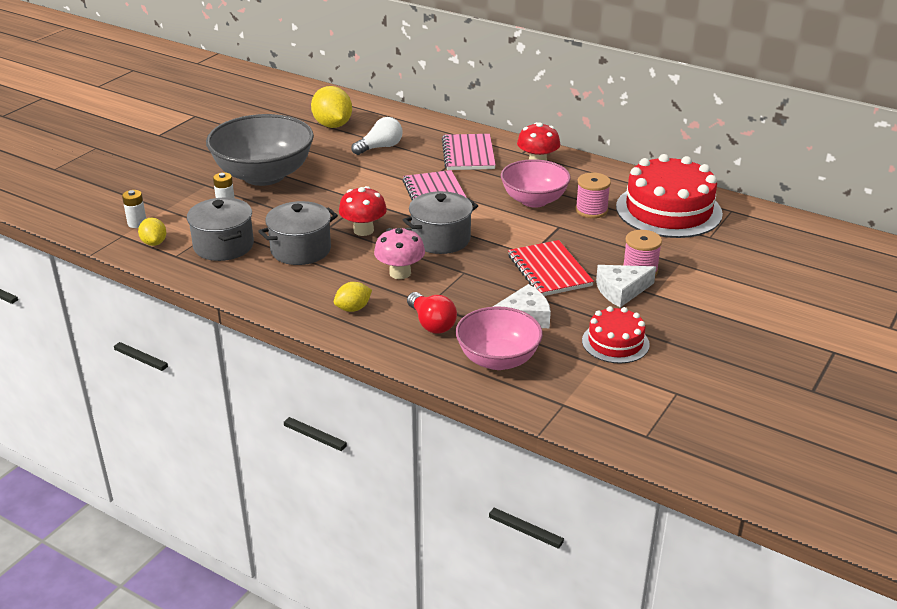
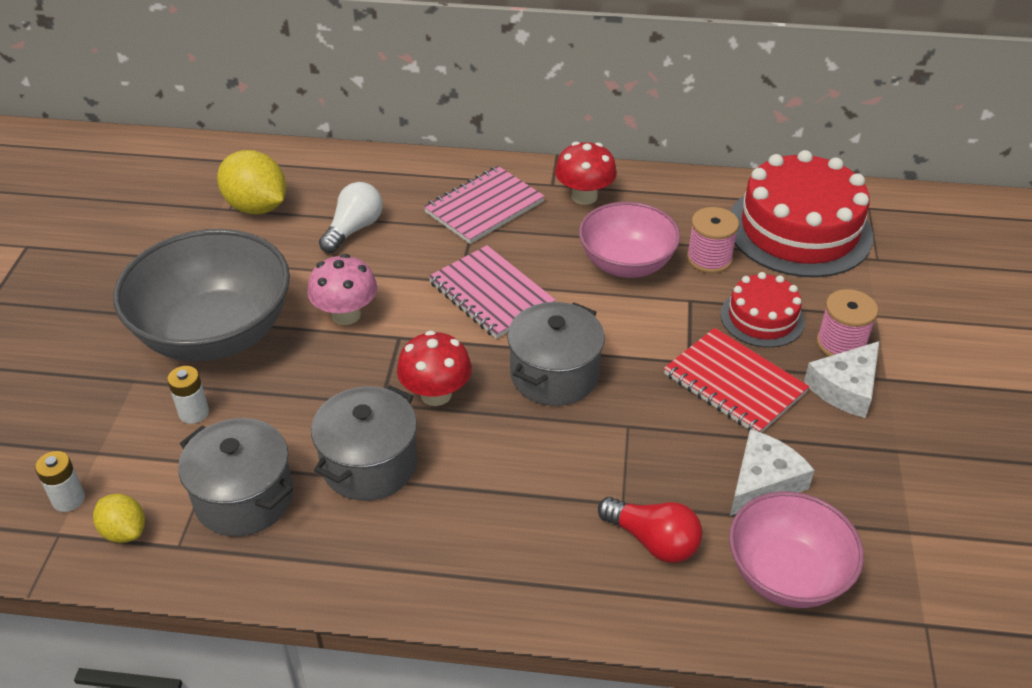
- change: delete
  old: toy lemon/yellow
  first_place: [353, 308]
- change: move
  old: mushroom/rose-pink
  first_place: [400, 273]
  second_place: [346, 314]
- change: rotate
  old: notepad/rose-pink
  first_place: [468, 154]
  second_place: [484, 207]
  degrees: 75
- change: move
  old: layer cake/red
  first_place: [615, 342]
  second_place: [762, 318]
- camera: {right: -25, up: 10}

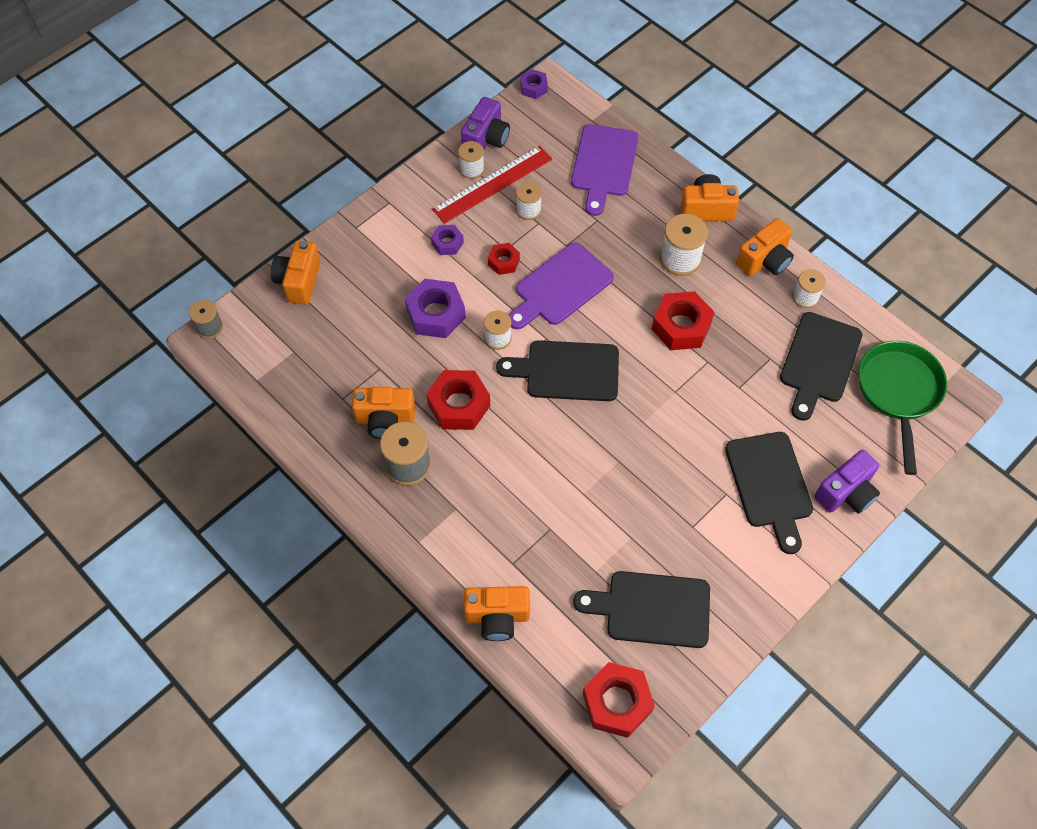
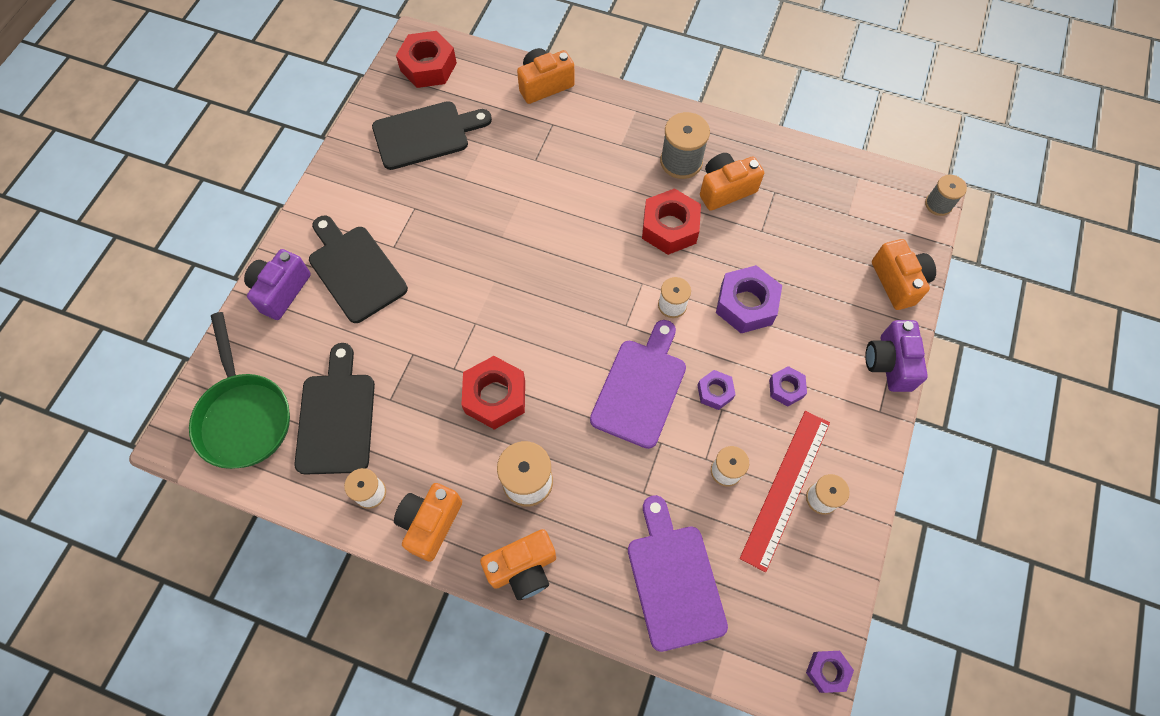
- change: move
  old: compact camera/violet
  first_place: [486, 139]
  second_place: [889, 363]
- change: recolor
  old: hexagon nut/red
  new: hexagon nut/violet
  first_place: [503, 262]
  second_place: [715, 392]
- change: delete
  old: bread board/jet-black
  first_place: [567, 371]
- camera: {right: 155, up: 5}

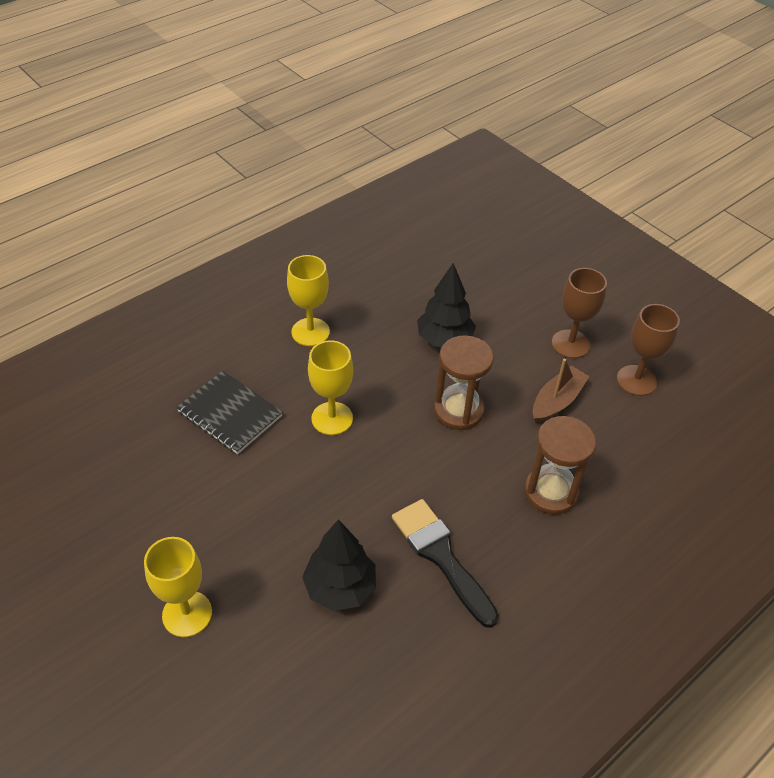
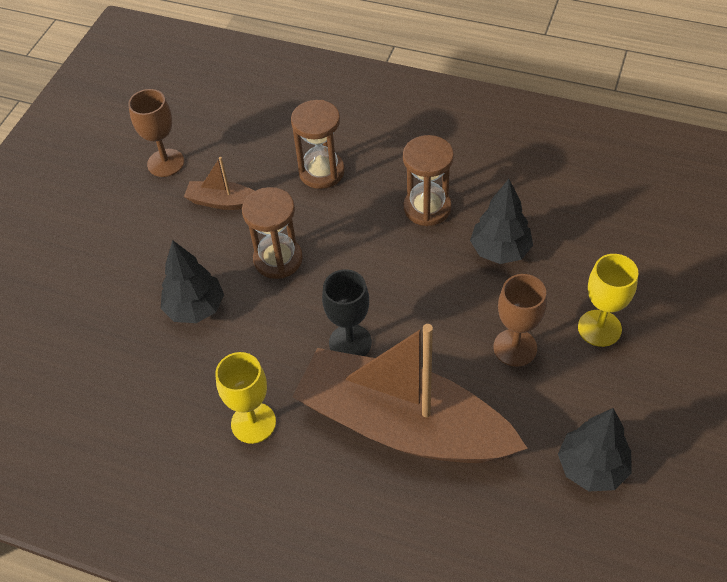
- change: replace
  old: notepad/jet-black
  new: boat/brown
  first_place: [230, 414]
  second_place: [403, 425]
- change: recolor
  old: wine glass/yellow
  new: wine glass/jet-black
  first_place: [332, 418]
  second_place: [350, 342]
- change: replace
  old: paint brush/jet-black
  new: hourglass/brown
  first_place: [441, 556]
  second_place: [427, 208]
- change: move
  old: wine glass/brown
  first_place: [570, 344]
  second_place: [515, 347]
- change: insert
  new: fir tree/jet-black
  second_place: [591, 467]
- camera: {right: -115, up: 5}

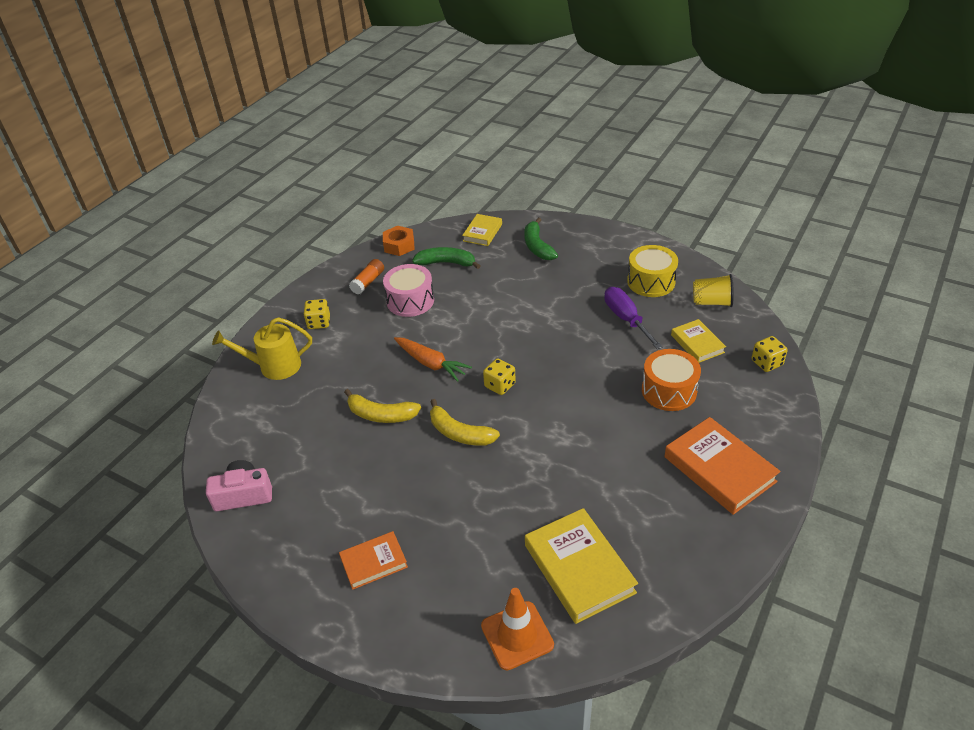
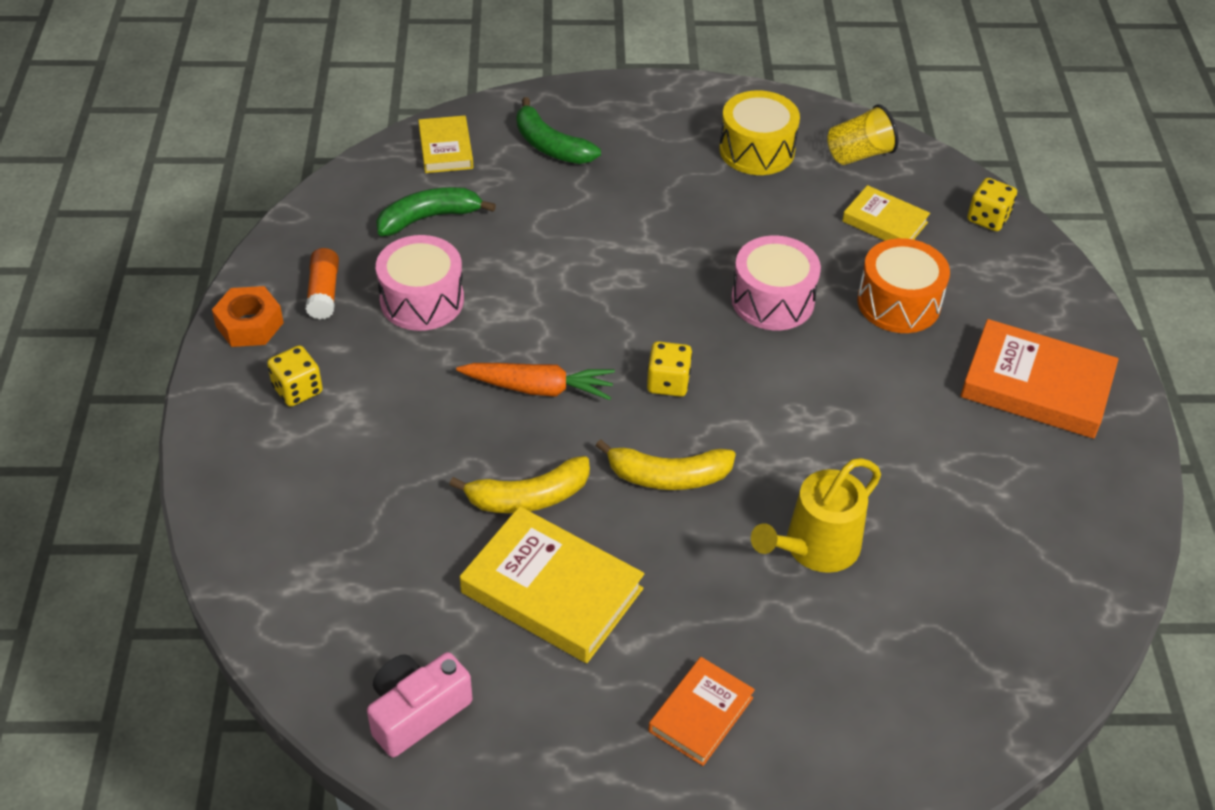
- change: move
  old: sprinkling can/yellow
  first_place: [274, 366]
  second_place: [815, 547]
- change: move
  old: hexagon nut/orange
  first_place: [399, 245]
  second_place: [249, 324]
- change: delete
  old: safety cone/orange
  first_place: [517, 635]
- change: move
  old: hardcover/yellow
  first_place: [579, 569]
  second_place: [551, 591]
- change: delete
  old: flat screwdriver/violet
  first_place: [626, 319]
- change: insert
  new: drum/rose-pink
  second_place: [772, 300]
- camera: {right: -35, up: 5}

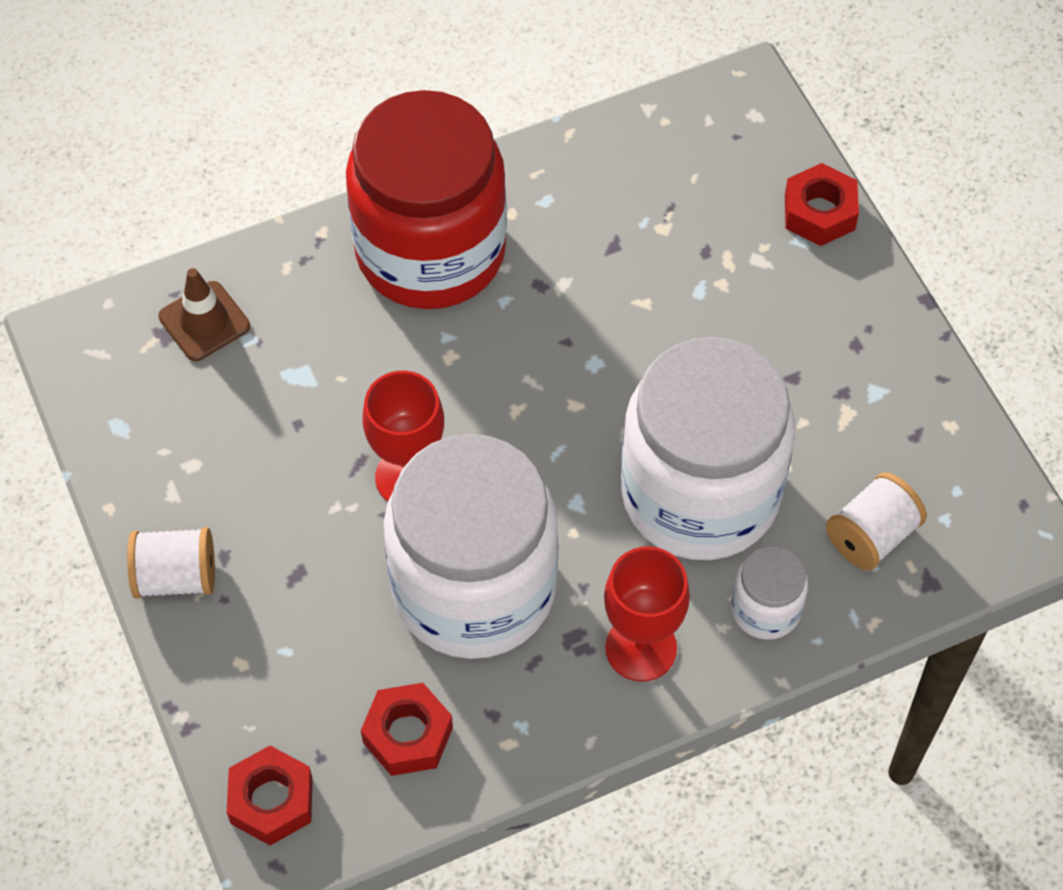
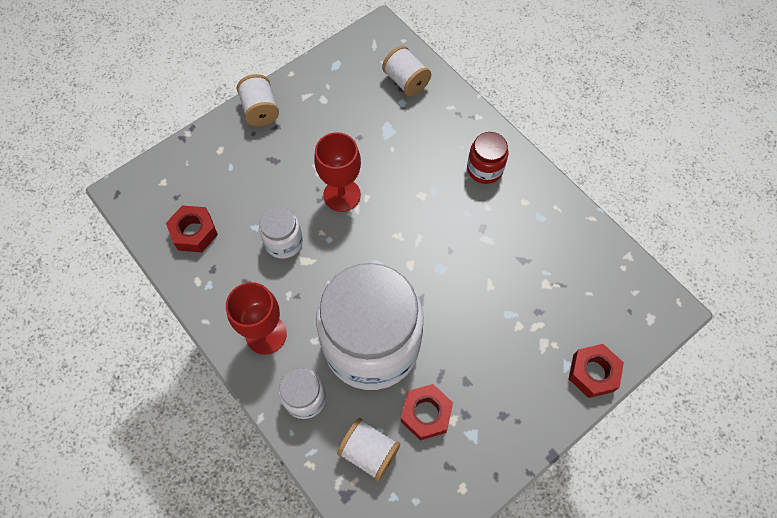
- change: replace
  old: safety cone/brown
  new: spool/snow-white
  first_place: [204, 321]
  second_place: [406, 81]
- change: move
  old: hexagon nut/red
  first_place: [271, 801]
  second_place: [426, 413]
- change: resize
  old: jar/red
  first_place: [430, 251]
  second_place: [485, 169]
  factor: 0.43
- change: resize
  old: jar/snow-white
  first_place: [474, 588]
  second_place: [284, 242]
  factor: 0.43
- camera: {right: 75, up: 5}

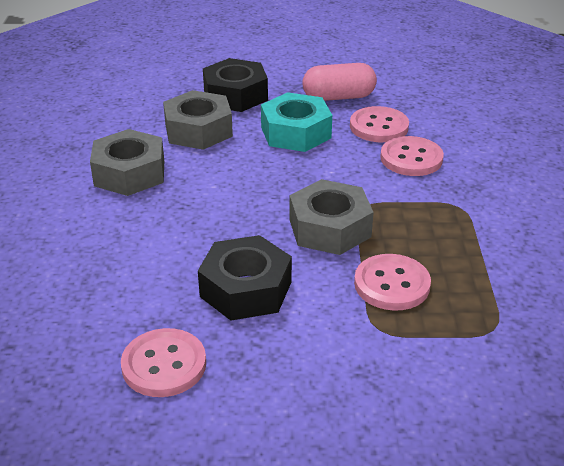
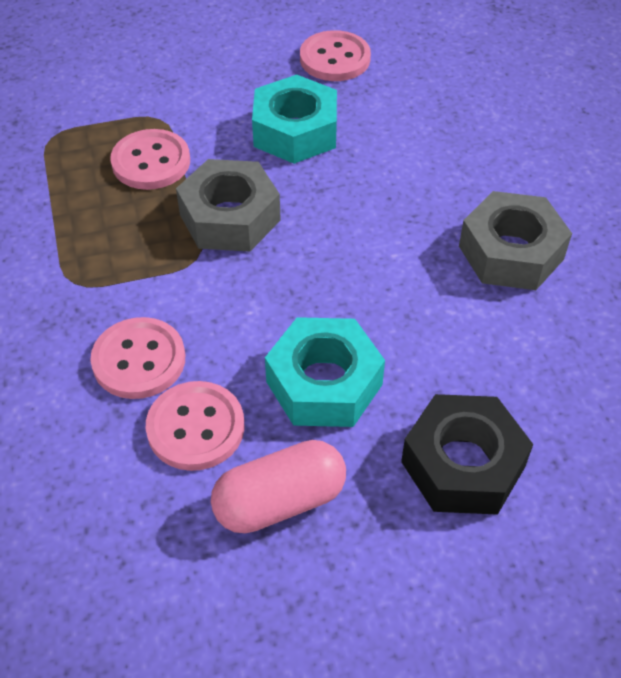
- change: delete
  old: hexagon nut/grey
  first_place: [198, 130]
- change: recolor
  old: hexagon nut/jet-black
  new: hexagon nut/aqua
  first_place: [246, 289]
  second_place: [295, 131]
- camera: {right: 165, up: 15}

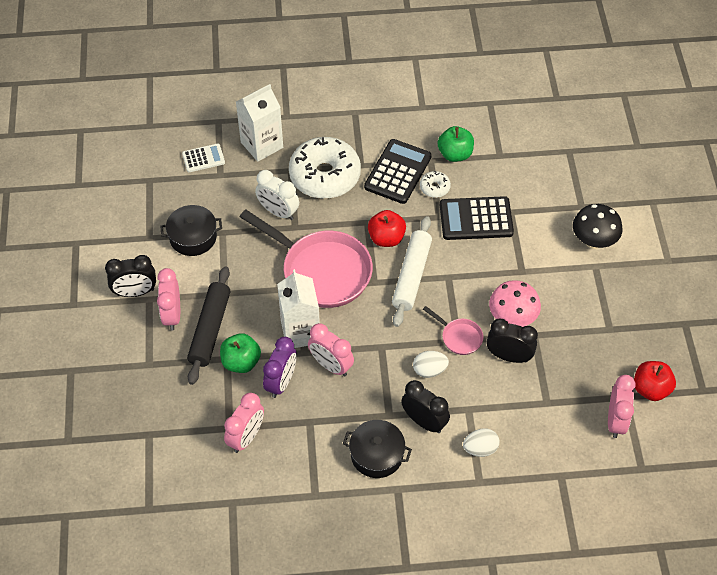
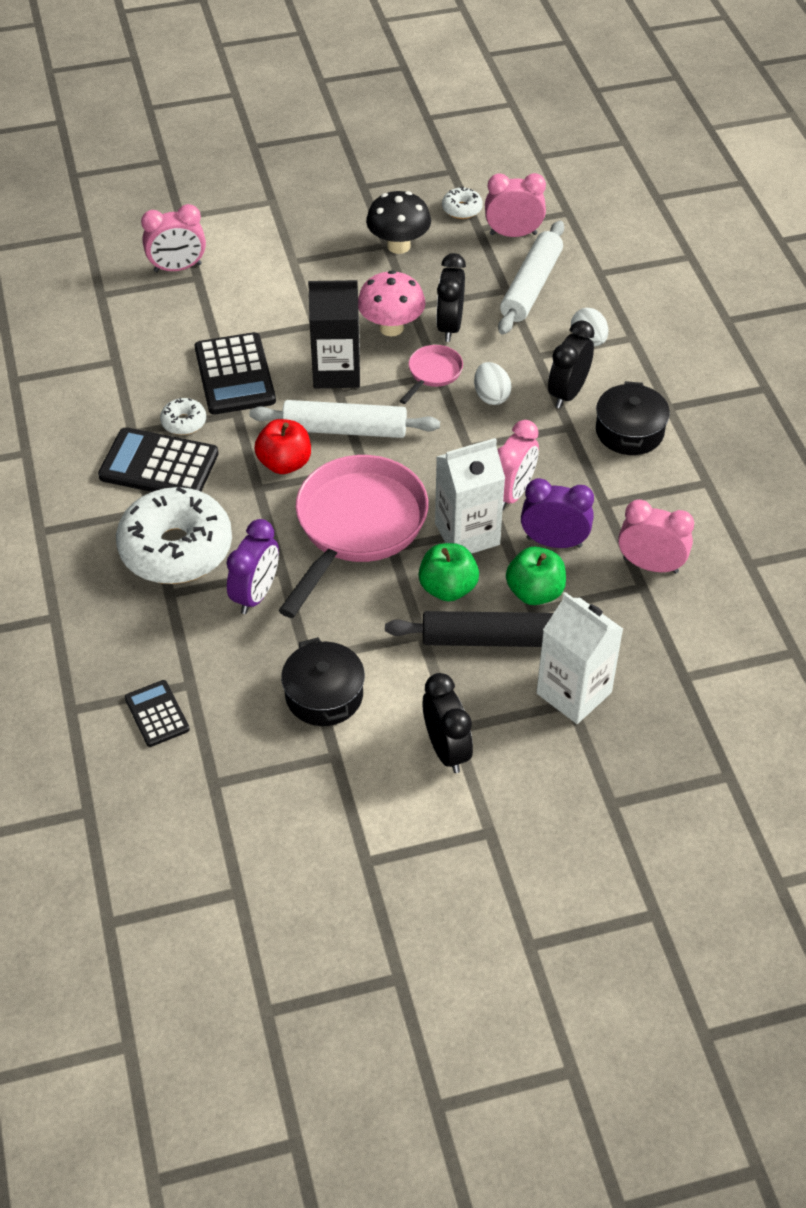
- change: move
  old: bedside clock/rose-pink
  first_place: [172, 315]
  second_place: [177, 268]
- change: recolor
  old: calculator/snow-white
  new: calculator/jet-black
  first_place: [203, 158]
  second_place: [157, 714]
- change: move
  old: milk carton/snow-white
  first_place: [262, 145]
  second_place: [574, 693]
- change: recolor
  old: bedside clock/snow-white
  new: bedside clock/violet
  first_place: [278, 212]
  second_place: [256, 594]
- change: move
  old: apple fruit/green
  first_place: [455, 154]
  second_place: [448, 588]
- change: move
  old: mushroom/jet-black
  first_place: [593, 241]
  second_place: [398, 246]
- change: replace
  old: apple fruit/red
  new: doughnut/snow-white
  first_place: [650, 389]
  second_place: [462, 209]
- change: insert
  new: milk carton/jet-black
  second_place: [336, 372]
- change: insert
  new: rolling pin/snow-white
  second_place: [530, 286]
- camera: {right: -100, up: -5}

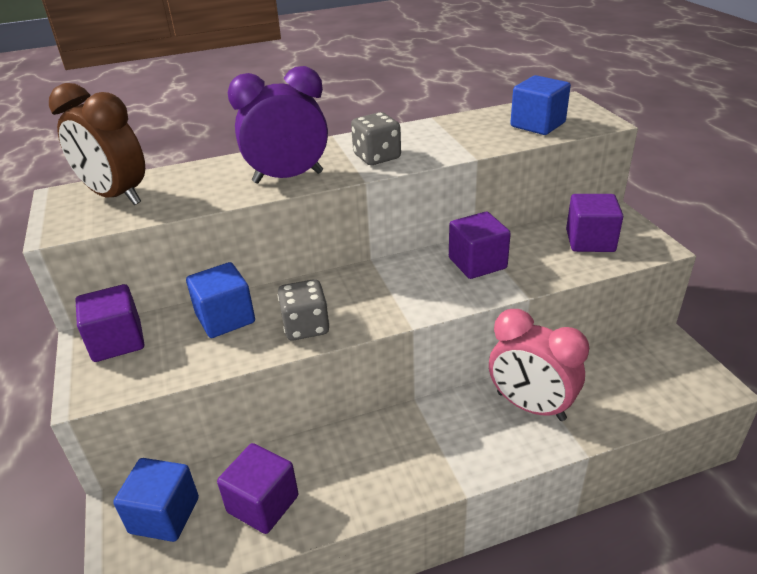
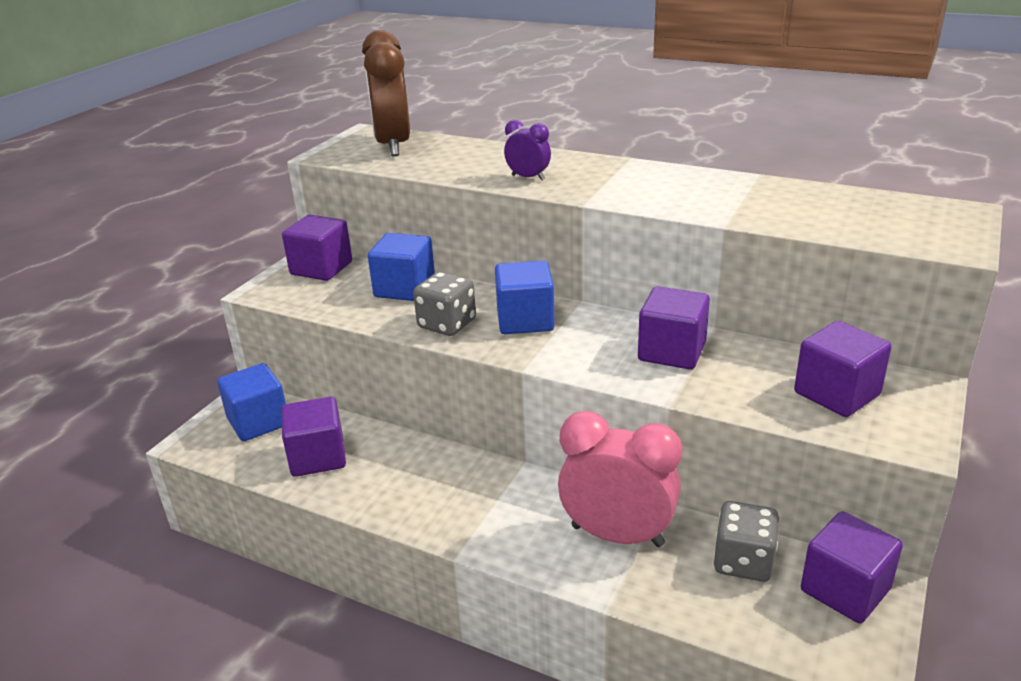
- change: resize
  old: bedside clock/violet
  first_place: [288, 177]
  second_place: [528, 178]
  factor: 0.48
- change: move
  old: dice/grey
  first_place: [377, 157]
  second_place: [743, 561]
- change: rotate
  old: bedside clock/rose-pink
  first_place: [530, 406]
  second_place: [617, 536]
  degrees: 120
- change: move
  old: solid cube/cobalt
  first_place: [537, 125]
  second_place: [525, 320]
- change: insert
  new: solid cube/violet
  second_place: [845, 590]
- camera: {right: 45, up: -5}

